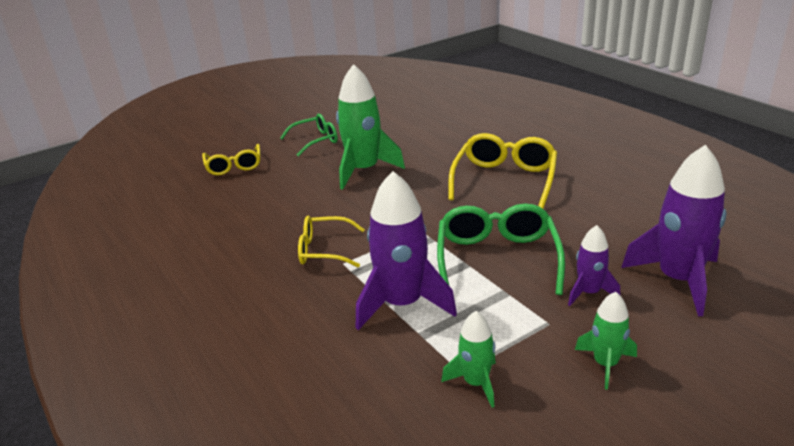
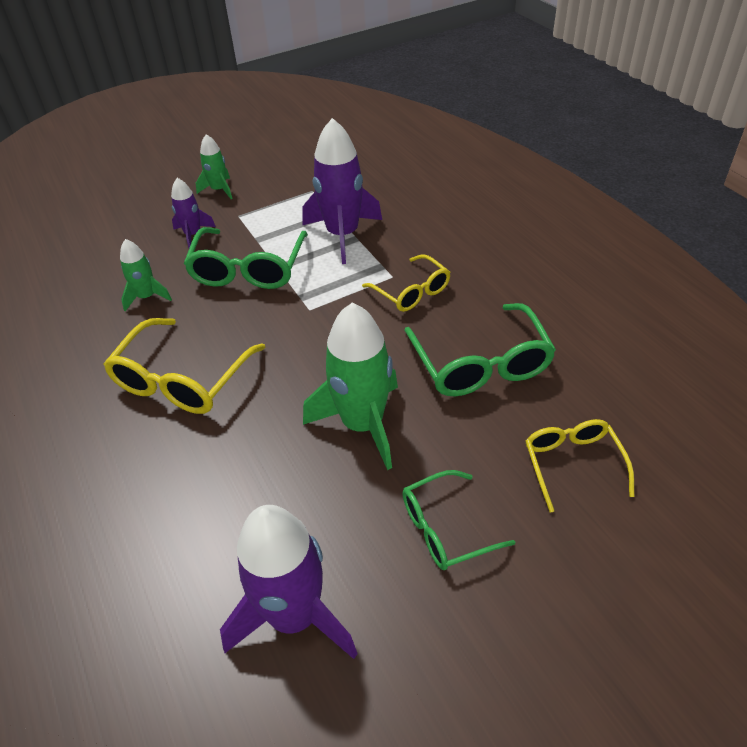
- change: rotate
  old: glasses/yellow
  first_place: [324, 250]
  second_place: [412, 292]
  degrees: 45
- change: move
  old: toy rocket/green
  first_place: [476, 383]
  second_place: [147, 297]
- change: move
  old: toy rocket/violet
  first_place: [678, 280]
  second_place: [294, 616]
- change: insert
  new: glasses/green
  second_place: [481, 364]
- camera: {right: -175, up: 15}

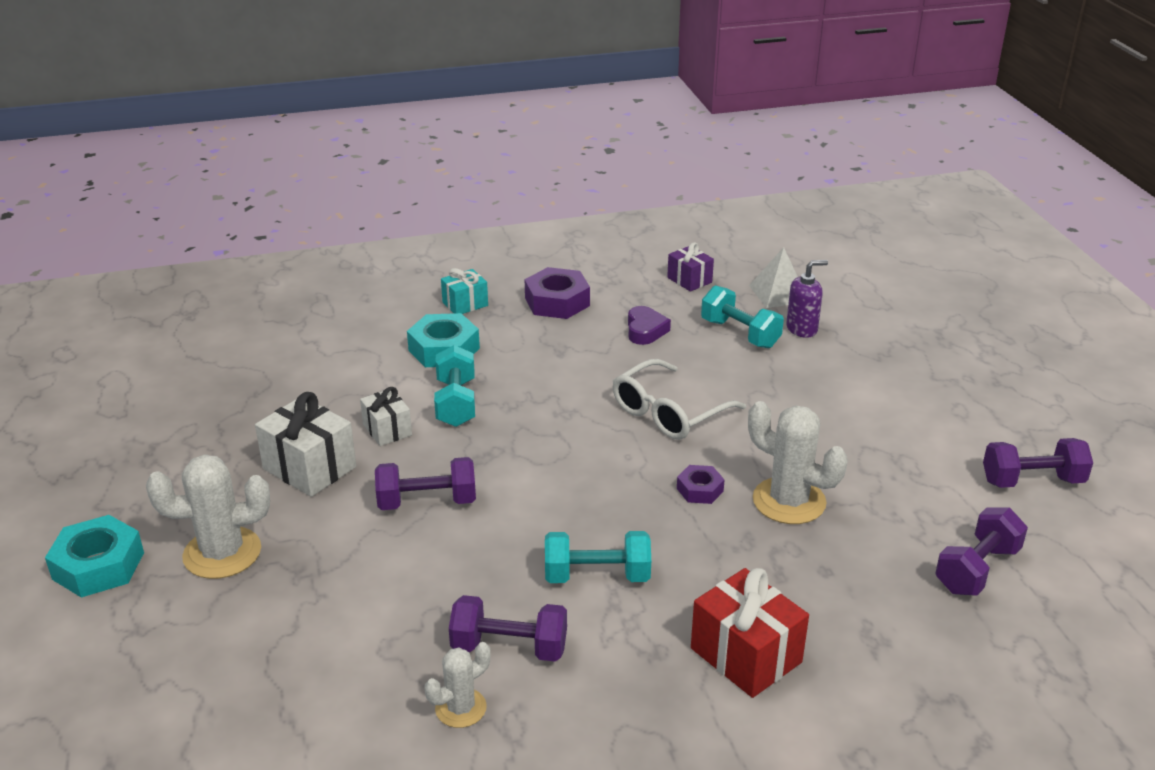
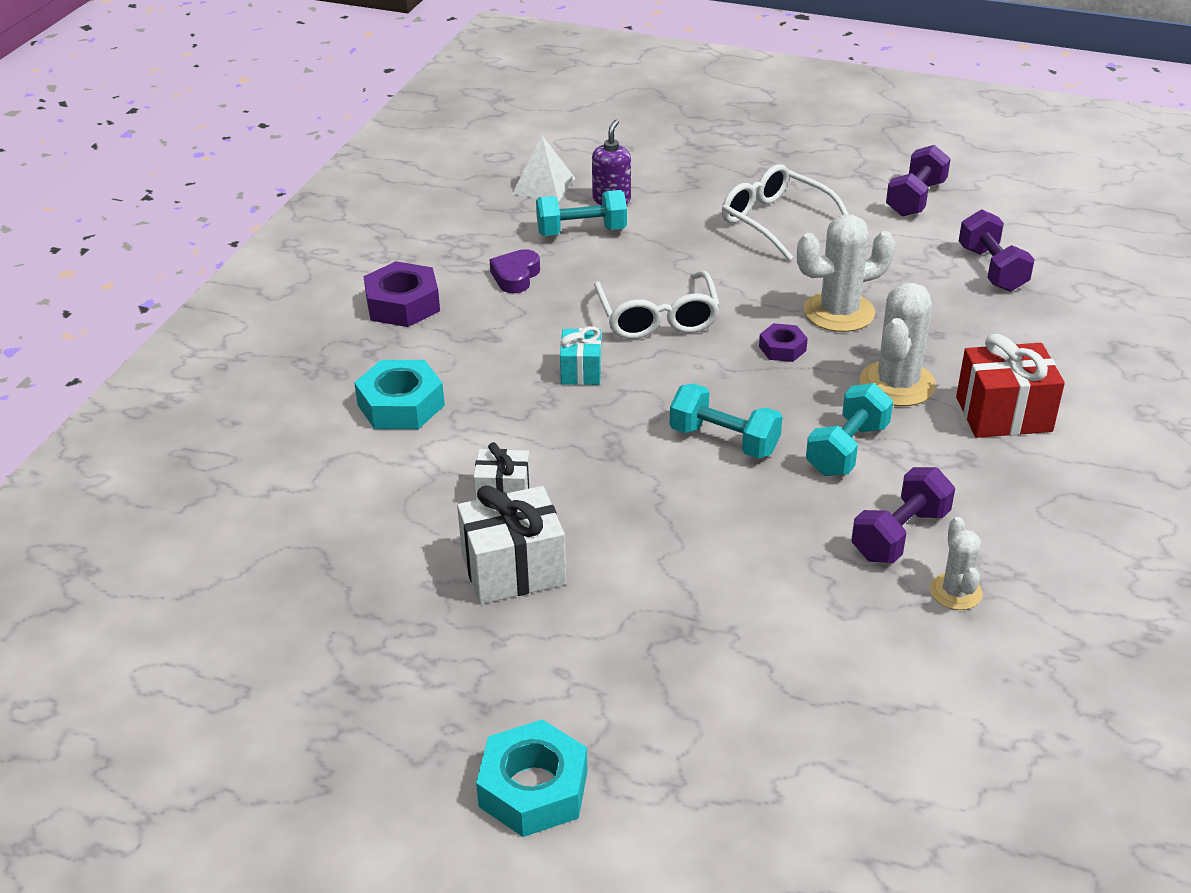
- change: move
  old: saguaro cactus/snow-white
  first_place: [222, 553]
  second_place: [897, 384]
- change: delete
  old: hand weight/violet
  first_place: [427, 502]
- change: move
  old: hand weight/aqua
  first_place: [456, 403]
  second_place: [724, 441]
- change: move
  old: present/aqua
  first_place: [465, 304]
  second_place: [581, 371]
- change: rotate
  old: heart/violet
  first_place: [645, 330]
  second_place: [515, 276]
  degrees: -105
- change: delete
  old: present/violet
  first_place: [689, 280]
- change: insert
  new: glasses/snow-white
  second_place: [775, 221]
- camera: {right: -55, up: 5}

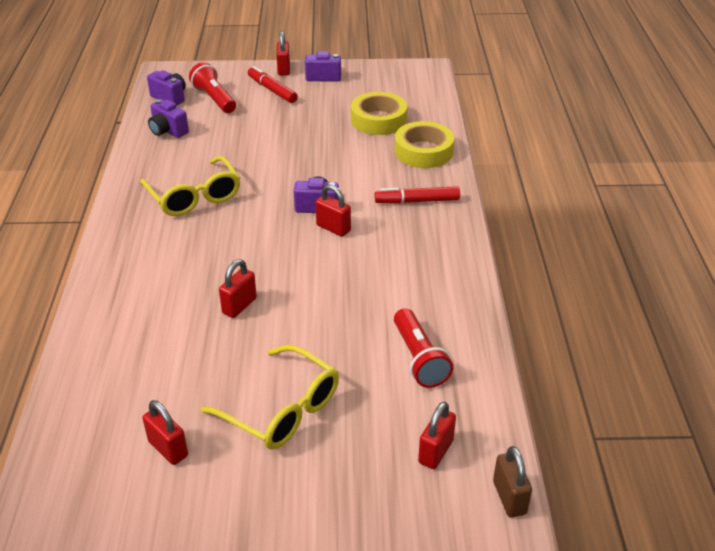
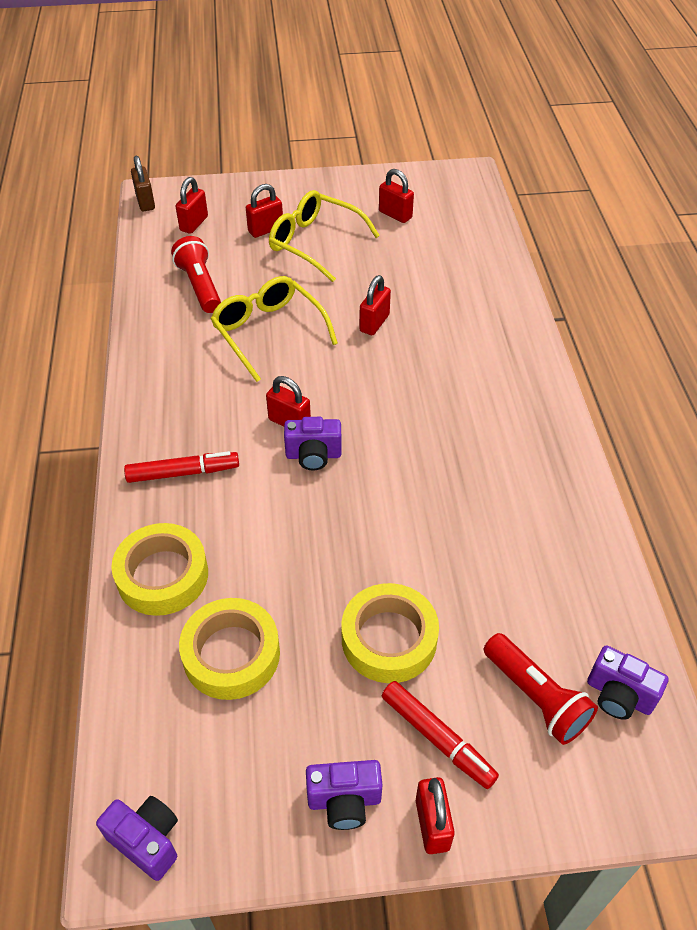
- change: move
  old: glasses/yellow
  first_place: [194, 197]
  second_place: [268, 332]
- change: move
  old: compact camera/violet
  first_place: [168, 131]
  second_place: [147, 841]
- change: insert
  new: padlock/red
  second_place: [265, 230]
- change: insert
  new: sticky tape/yellow
  second_place: [389, 639]
- camera: {right: 175, up: 10}

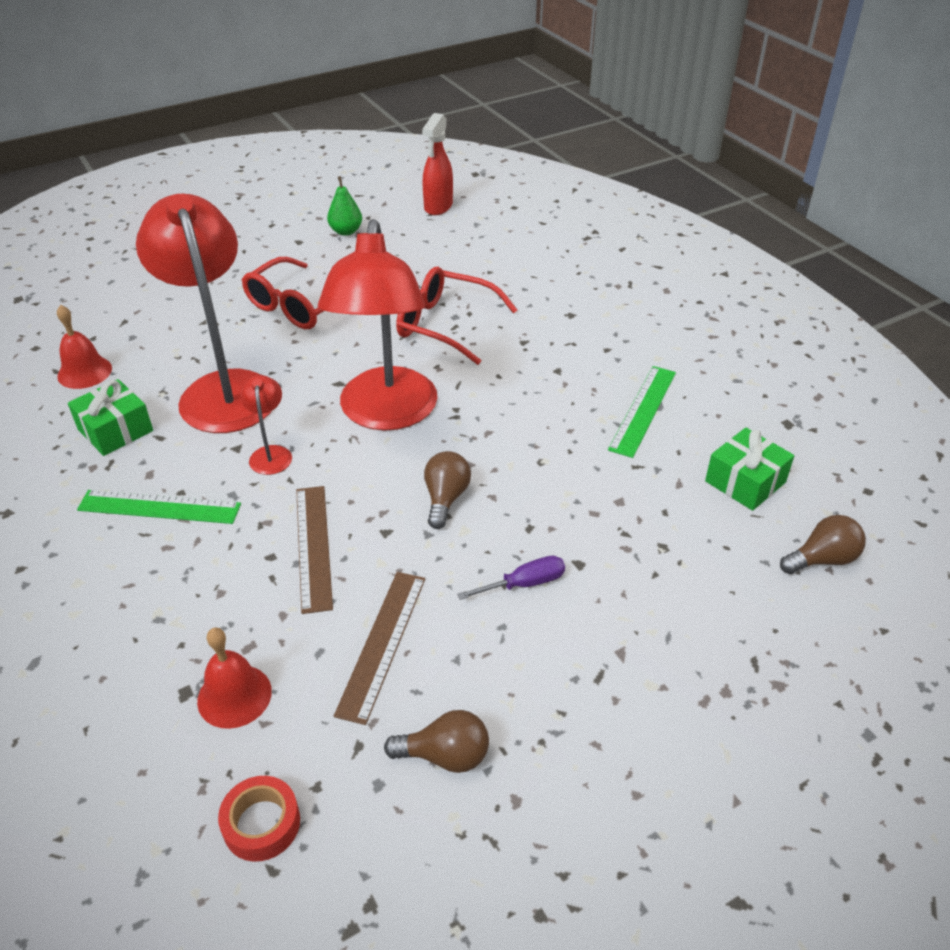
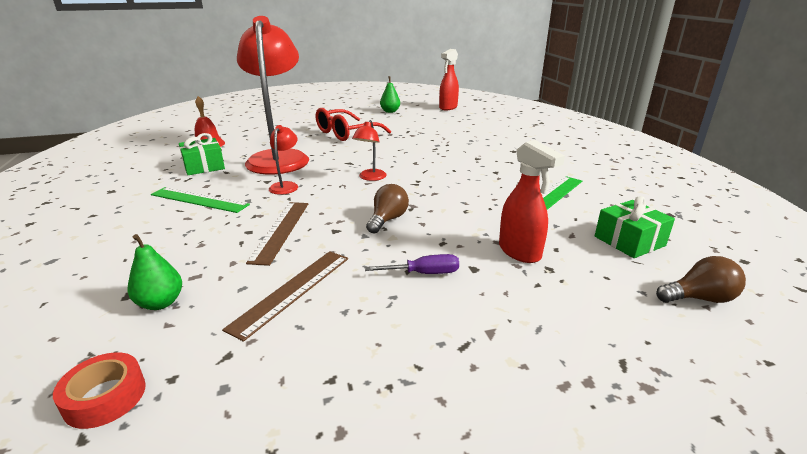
- change: replace
  old: hand bell/red
  new: toy pear/green
  first_place: [234, 696]
  second_place: [160, 303]
- change: resize
  old: lamp/red
  first_place: [386, 414]
  second_place: [370, 178]
  factor: 0.41
- change: delete
  old: lightbulb/brown
  first_place: [445, 755]
- change: delete
  old: glasses/red
  first_place: [446, 325]
- change: insert
  new: spray bottle/red
  second_place: [520, 252]
- camera: {right: 15, up: -15}

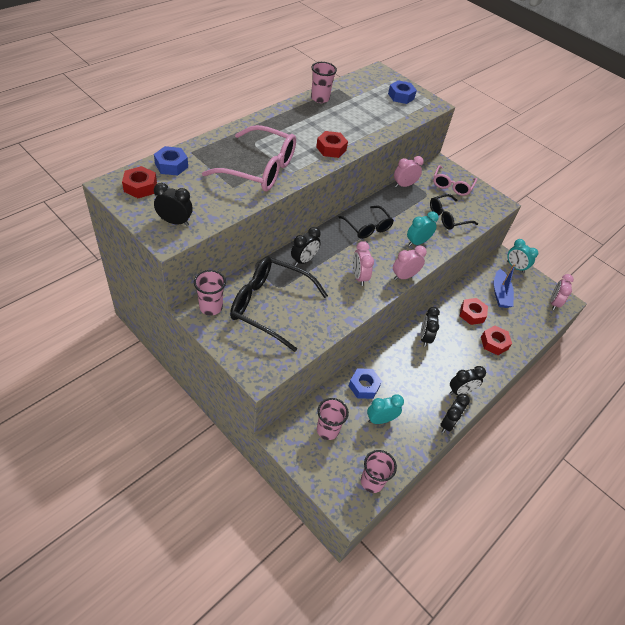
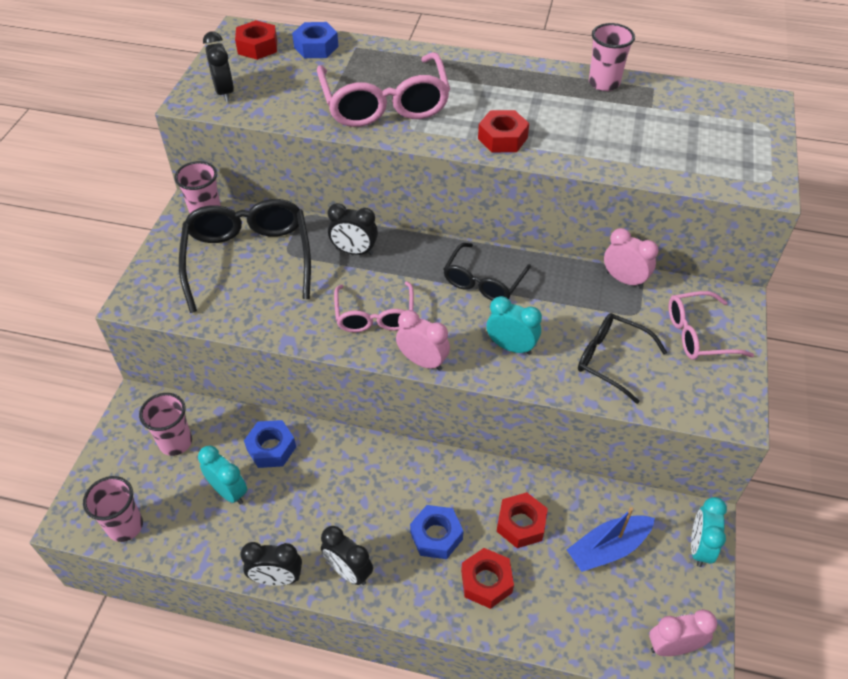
- change: replace
  old: bedside clock/rose-pink
  new: glasses/rose-pink
  first_place: [359, 277]
  second_place: [375, 315]
- change: move
  old: hexagon nut/cobalt
  first_place: [401, 96]
  second_place: [436, 536]
- change: delete
  old: bedside clock/jet-black
  first_place: [424, 337]
- camera: {right: 65, up: 0}

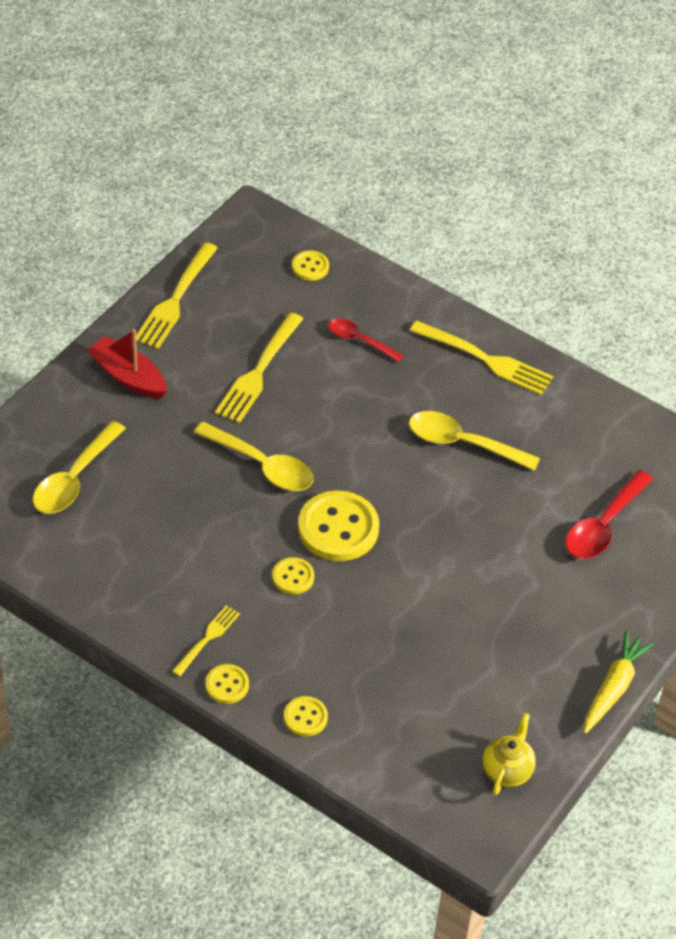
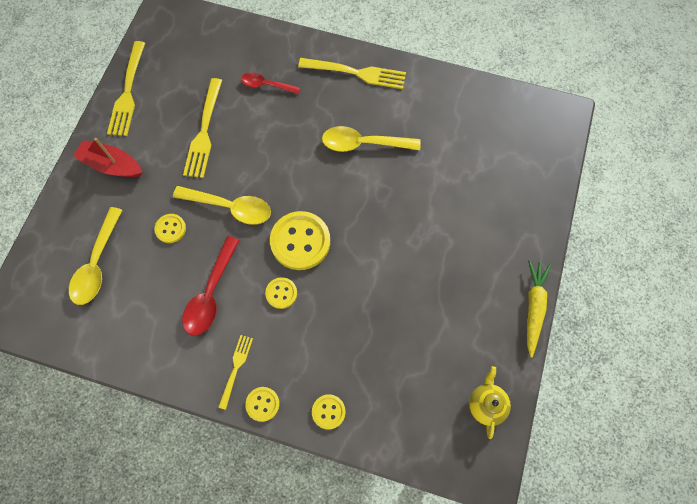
- change: move
  old: shirt button/yellow
  first_place: [310, 267]
  second_place: [170, 229]
- change: move
  old: tablespoon/red
  first_place: [603, 526]
  second_place: [211, 294]
- camera: {right: -15, up: 20}

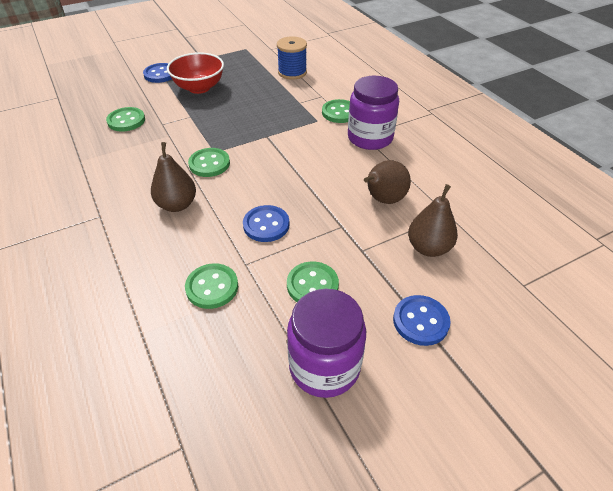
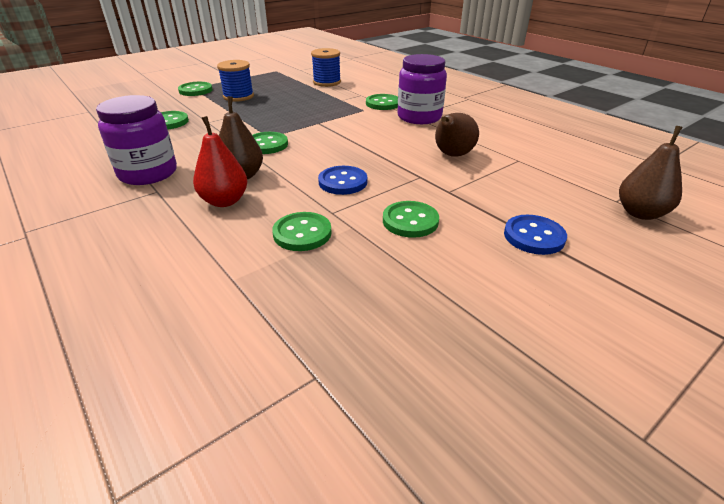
- change: recolor
  old: shirt button/cobalt
  new: shirt button/green
  first_place: [160, 74]
  second_place: [195, 90]
- change: replace
  old: serving bowl/red
  new: spool/cobalt
  first_place: [199, 88]
  second_place: [238, 96]
- change: move
  old: jar/violet
  first_place: [324, 366]
  second_place: [148, 173]
- change: move
  old: toy pear/brown
  first_place: [428, 248]
  second_place: [640, 213]
- change: insert
  new: toy pear/red
  second_place: [224, 201]
- camera: {right: -10, up: -10}

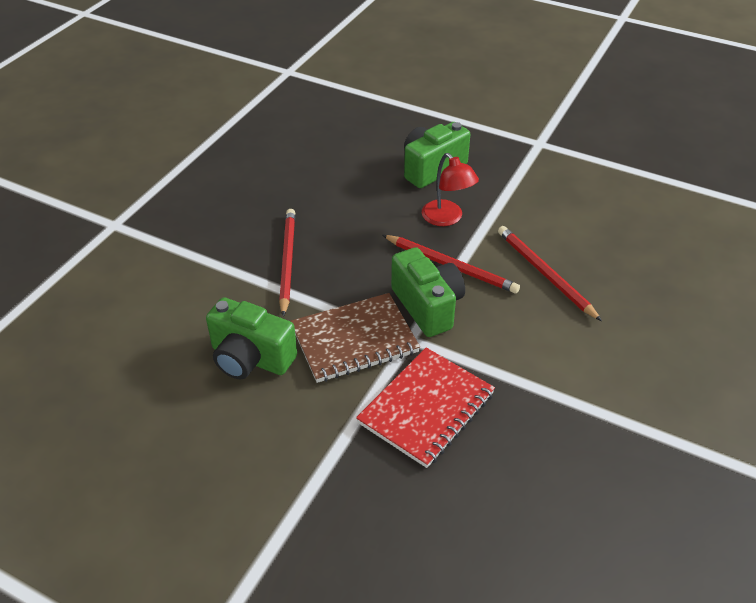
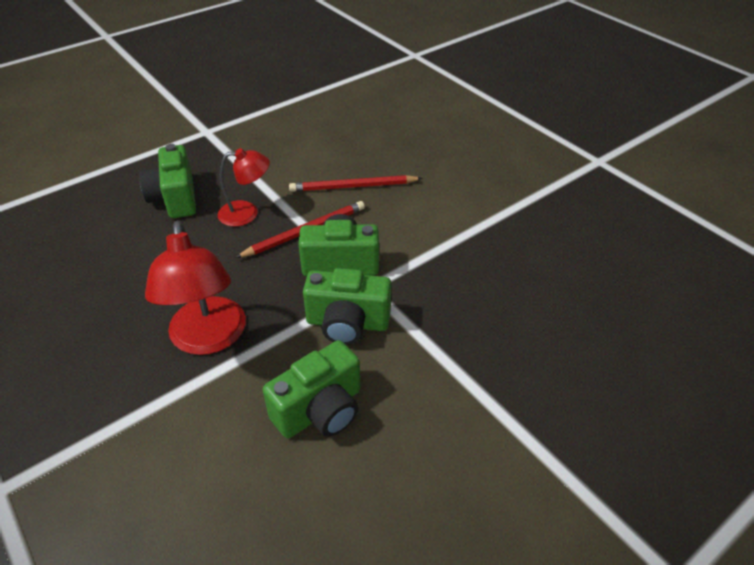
- change: replace
  old: lead pencil/red
  new: lamp/red
  first_place: [287, 261]
  second_place: [208, 339]
- change: replace
  old: notepad/brown
  new: compact camera/green
  first_place: [354, 340]
  second_place: [347, 323]
- change: delete
  old: notepad/red
  first_place: [426, 408]
- camera: {right: -65, up: 0}

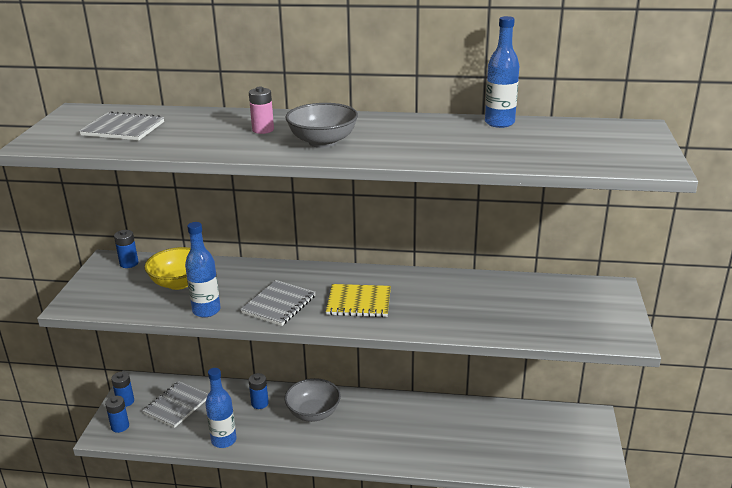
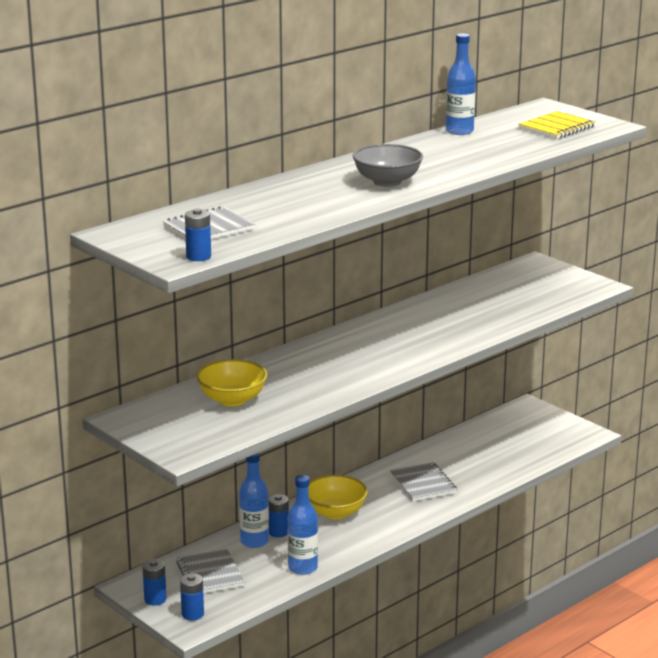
- change: move
  old: battery/cobalt
  first_place: [129, 263]
  second_place: [198, 257]
- change: move
  old: drink bottle/cobalt
  first_place: [206, 310]
  second_place: [254, 541]
- change: move
  old: notepad/grey
  first_place: [279, 305]
  second_place: [423, 484]
- change: delete
  old: battery/rose-pink
  first_place: [263, 130]
- change: recolor
  old: serving bowl/grey
  new: serving bowl/yellow
  first_place: [313, 413]
  second_place: [335, 512]
- change: move
  old: notepad/yellow
  first_place: [359, 302]
  second_place: [556, 128]
- camera: {right: -50, up: -5}

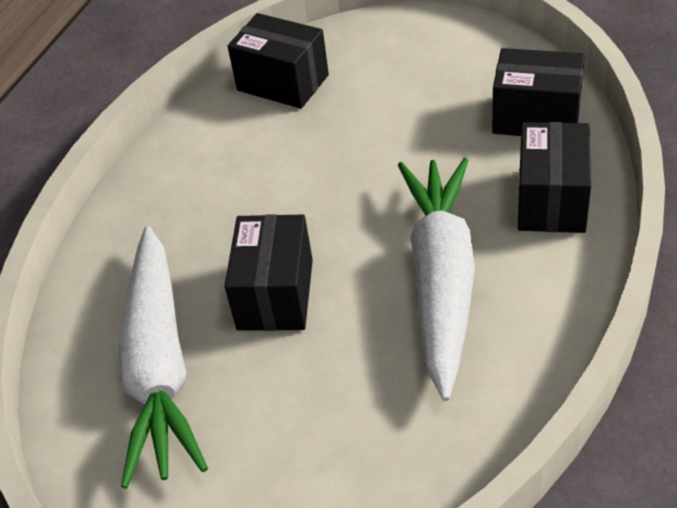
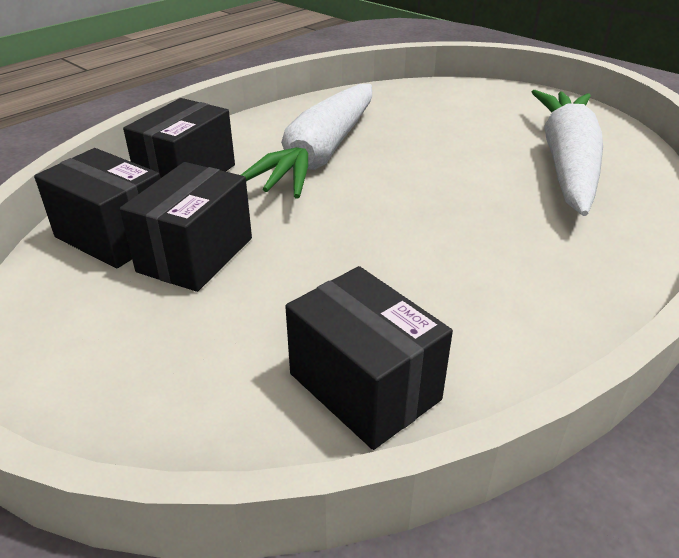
- change: move
  old: parcel/jet-black
  first_place: [275, 294]
  second_place: [195, 255]
- camera: {right: -165, up: -10}

